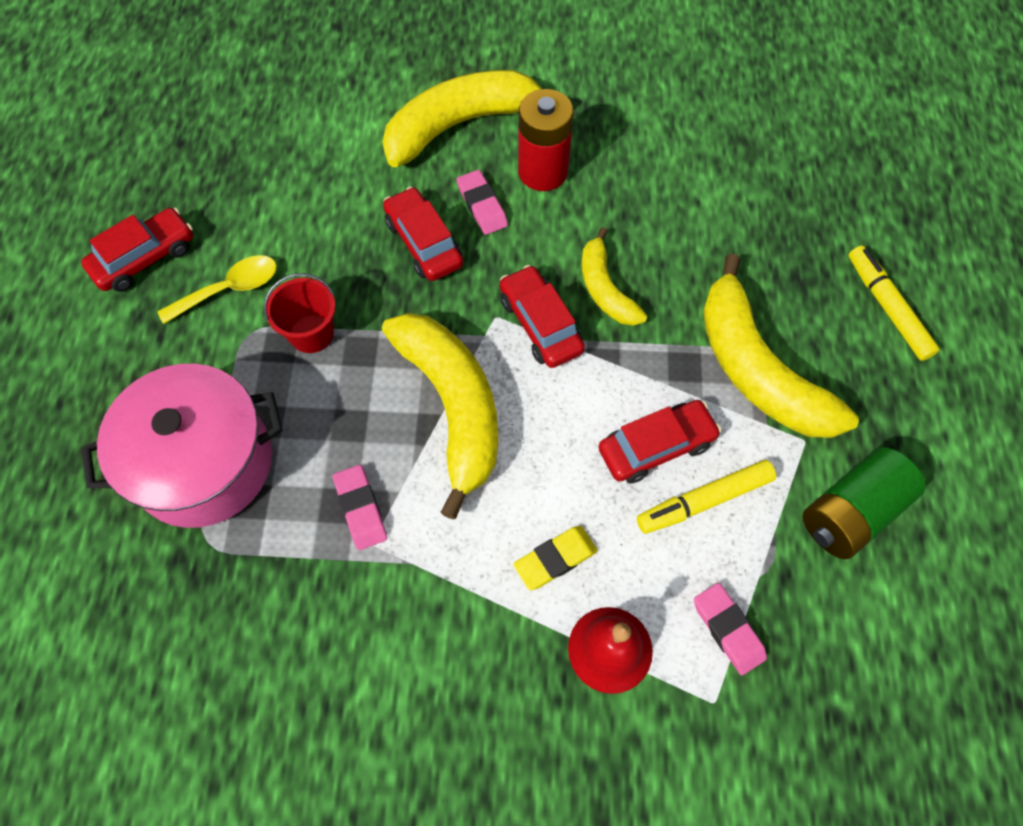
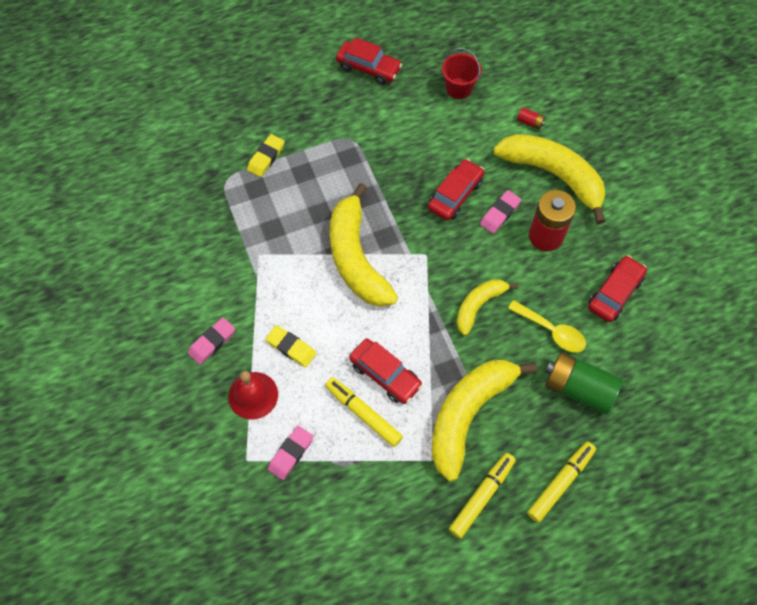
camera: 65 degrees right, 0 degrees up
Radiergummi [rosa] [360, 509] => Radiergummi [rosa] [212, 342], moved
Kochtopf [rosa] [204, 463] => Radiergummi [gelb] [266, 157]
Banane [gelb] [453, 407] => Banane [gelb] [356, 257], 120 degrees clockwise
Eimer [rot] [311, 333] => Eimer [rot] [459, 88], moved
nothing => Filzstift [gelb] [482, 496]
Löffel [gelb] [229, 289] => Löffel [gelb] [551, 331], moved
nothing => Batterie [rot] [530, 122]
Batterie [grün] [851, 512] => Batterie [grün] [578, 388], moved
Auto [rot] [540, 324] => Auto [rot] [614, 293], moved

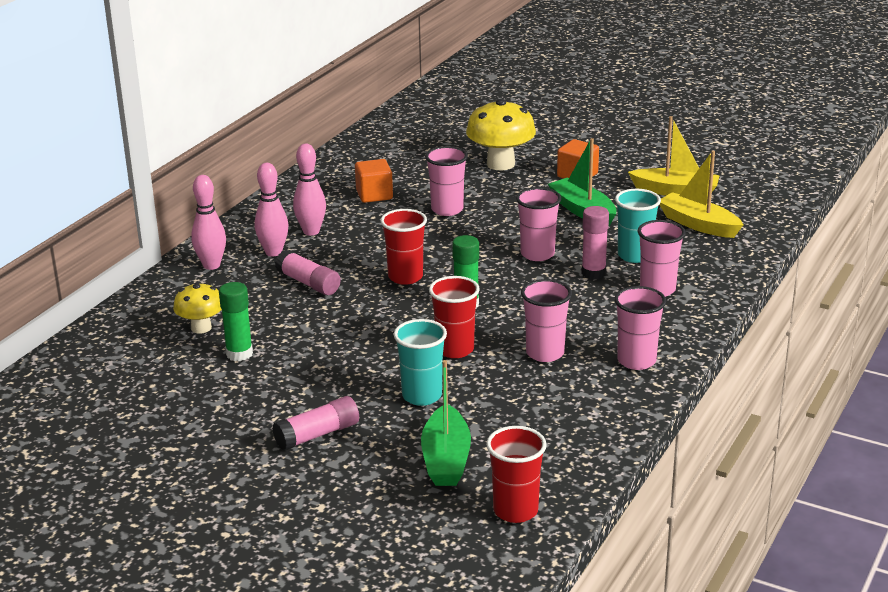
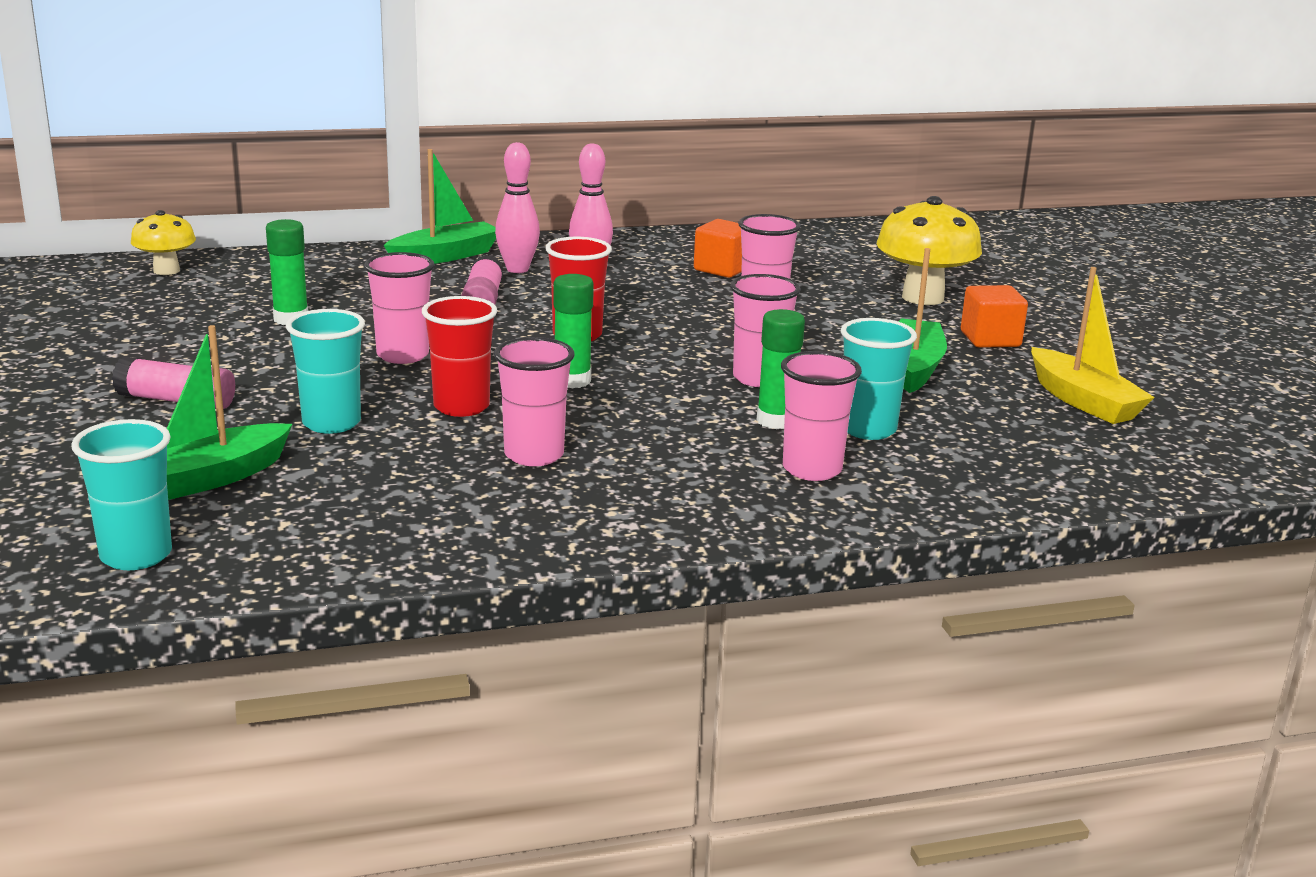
camera: 45 degrees right, 5 degrees down
Becher [rot] [515, 511] => Becher [türkis] [136, 555]
Pilz [gelb] [201, 328] => Pilz [gelb] [166, 271], moved
Becher [rosa] [636, 361] => Becher [rosa] [402, 355], moved
Bowlingkegel [rosa] [211, 265] => Boot [grün] [445, 256]
Klebestift [rosa] [593, 273] => Klebestift [grün] [776, 421]
Boot [gelb] [698, 224] => nothing

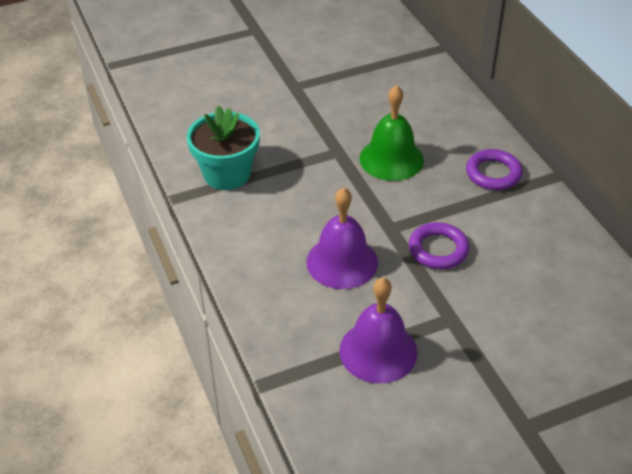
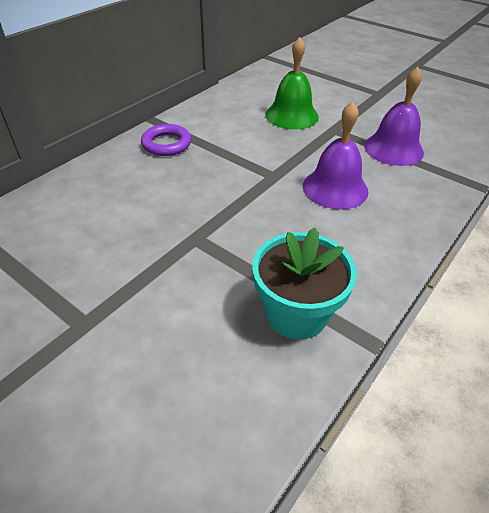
camera: 120 degrees left, 0 degrees up
Glocke [grün] [391, 159] => Glocke [grün] [291, 115], moved
Ring [lila] [438, 249] => nothing

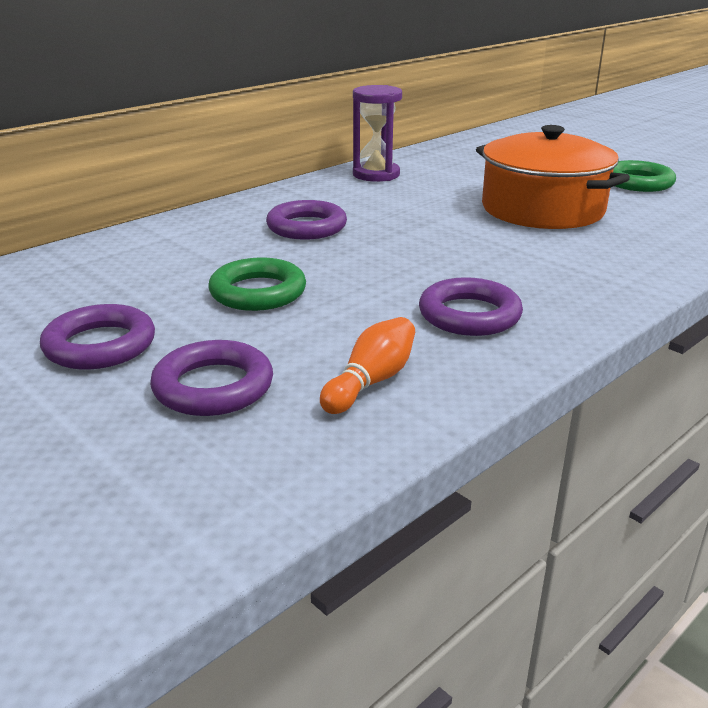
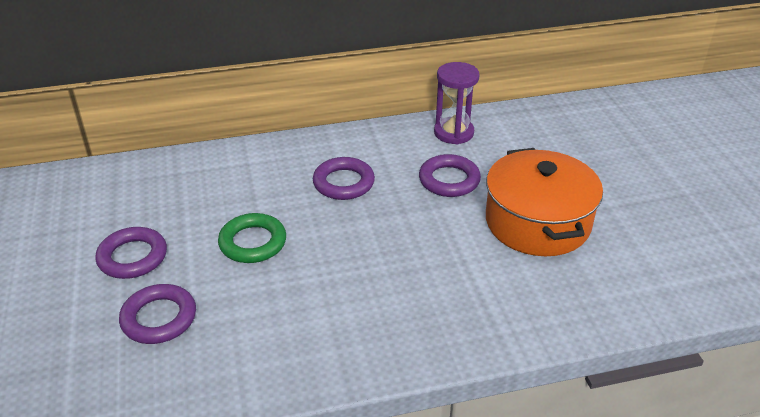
camera: 30 degrees right, 10 degrees up
Ring [lila] [469, 315] => Ring [lila] [449, 180], moved
Bowlingkegel [orange] [371, 382] => nothing
Ring [grün] [637, 182] => nothing

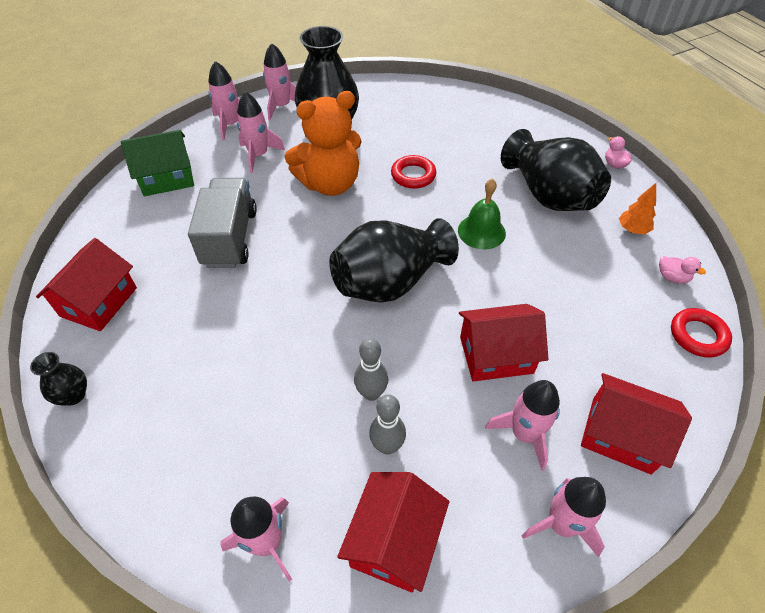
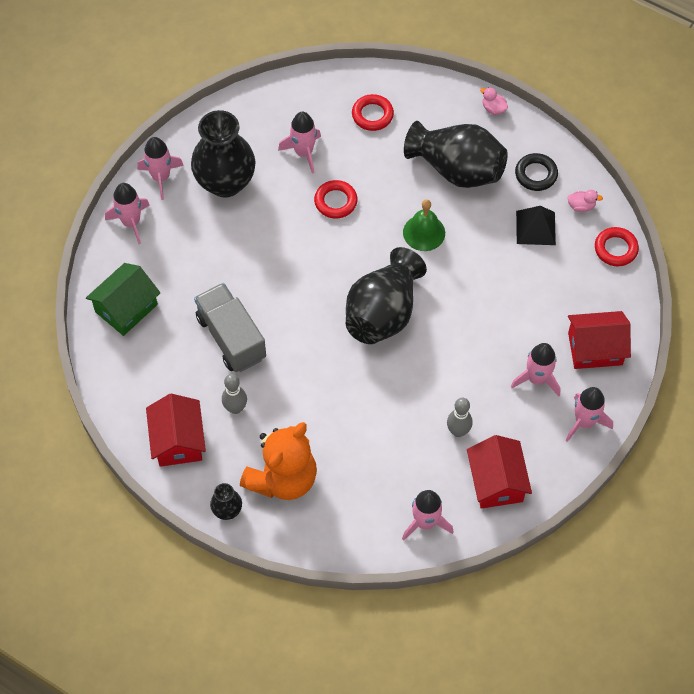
camera: 30 degrees left, 10 degrees up
Bowlingkegel [grau] [371, 393] => Bowlingkegel [grau] [235, 408], moved
Teddybär [orange] [330, 184] => Teddybär [orange] [282, 478], moved
Rakete [rosa] [259, 155] => Rakete [rosa] [303, 152], moved
nothing => Ring [rot] [372, 115]
Baum [orange] [632, 230] => Ring [schwarz] [536, 174]
nothing => Pyramide [schwarz] [535, 227]
Haus [rot] [496, 355] => nothing

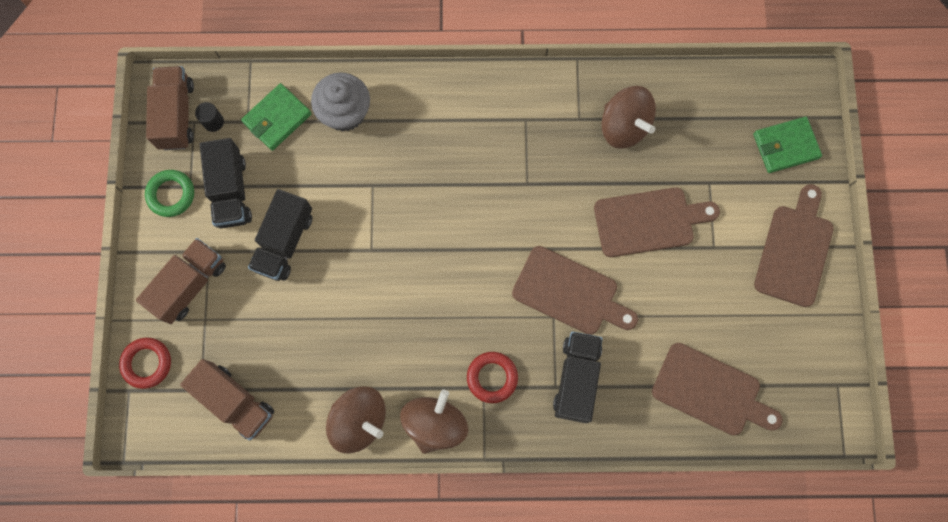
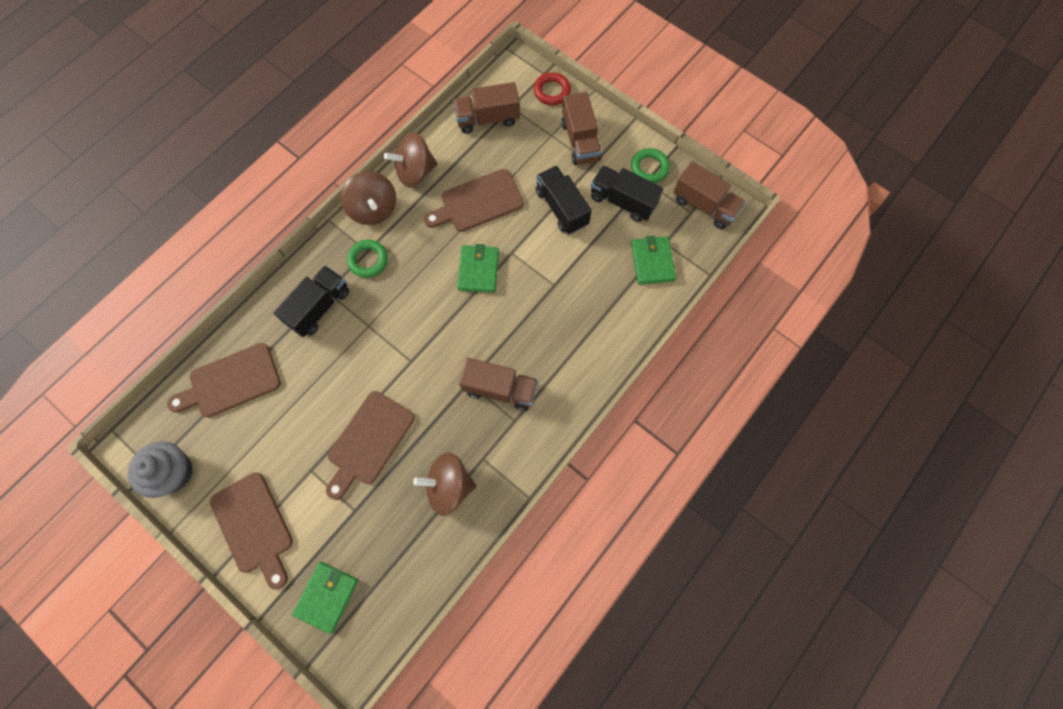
camera: 130 degrees right, 5 degrees down
Muffin [grau] [345, 112] => Muffin [grau] [173, 472], moved
Lastwagen [schwarz] [576, 379] => Lastwagen [schwarz] [319, 307], 105 degrees counterclockwise
Ring [rot] [492, 377] => Ring [grün] [368, 260]
Schneidebrett [braun] [570, 293] => Schneidebrett [braun] [478, 202], moved
nothing => Geldbörse [grün] [478, 270]
nothing => Lastwagen [braun] [500, 389]
Vollzylinder [schwarz] [213, 122] => nothing

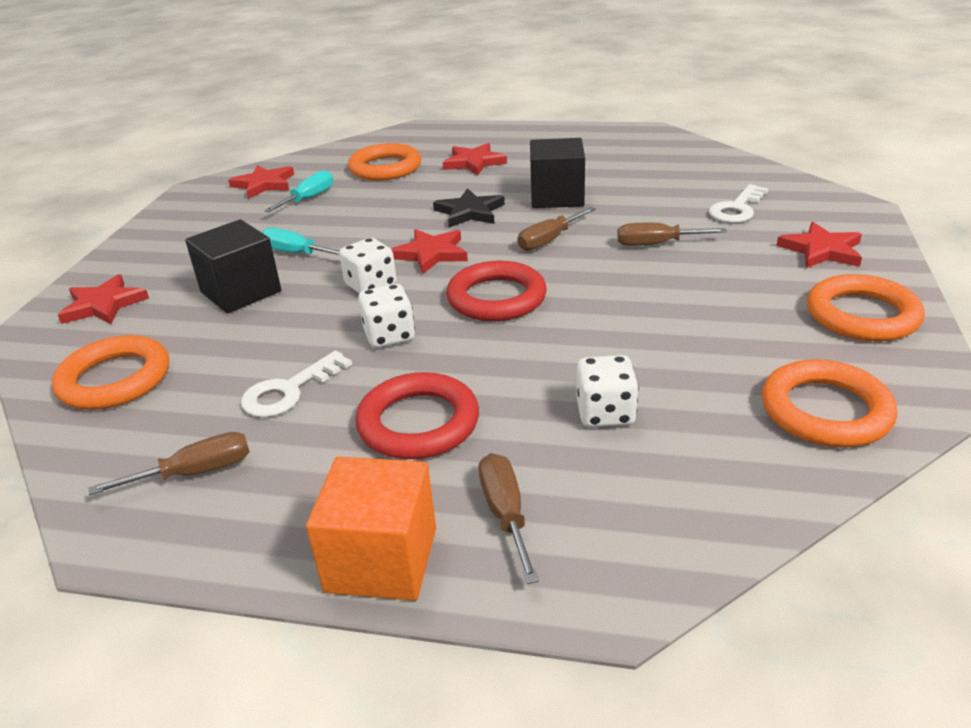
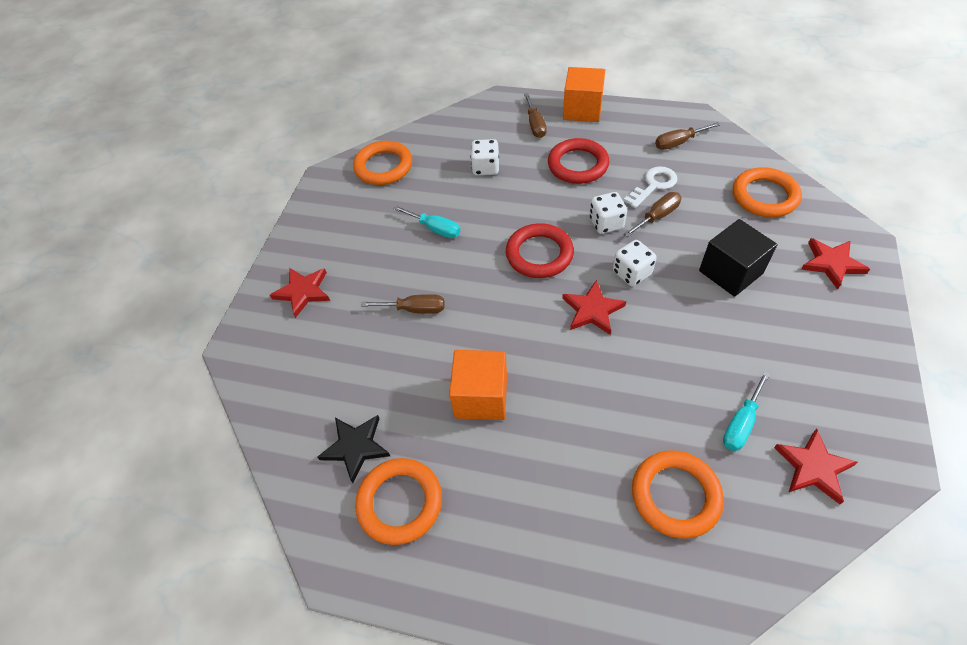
camera: 175 degrees left, 20 degrees up
Stern [schwarz] [470, 212] => Stern [schwarz] [355, 447], moved
Ring [orange] [862, 315] => Ring [orange] [400, 502], moved
Schraubenzieher [türkis] [296, 253] => Schraubenzieher [türkis] [435, 229], moved
Kubus [schwarz] [557, 197] => Kubus [orange] [481, 397]
Schraubenzieher [braun] [549, 240] => Schraubenzieher [braun] [657, 216], moved
Stern [rot] [474, 162] => nothing
Schlüssel [weiß] [737, 209] => nothing

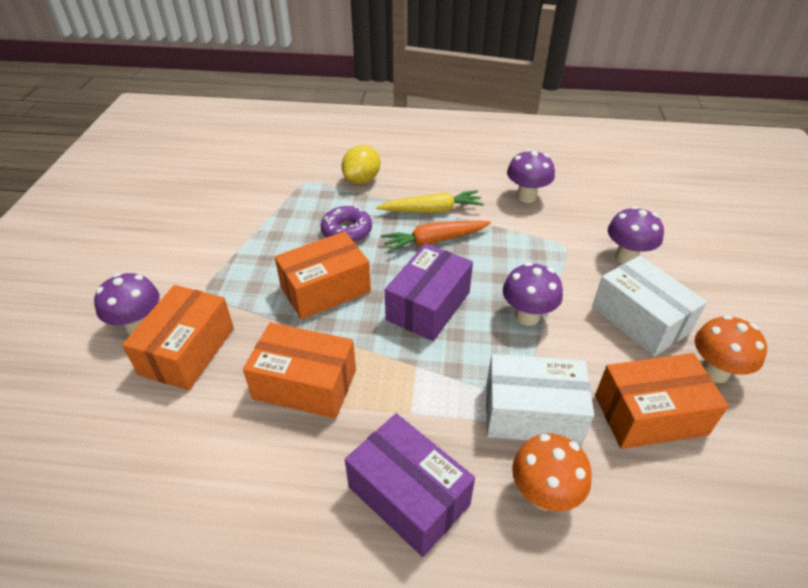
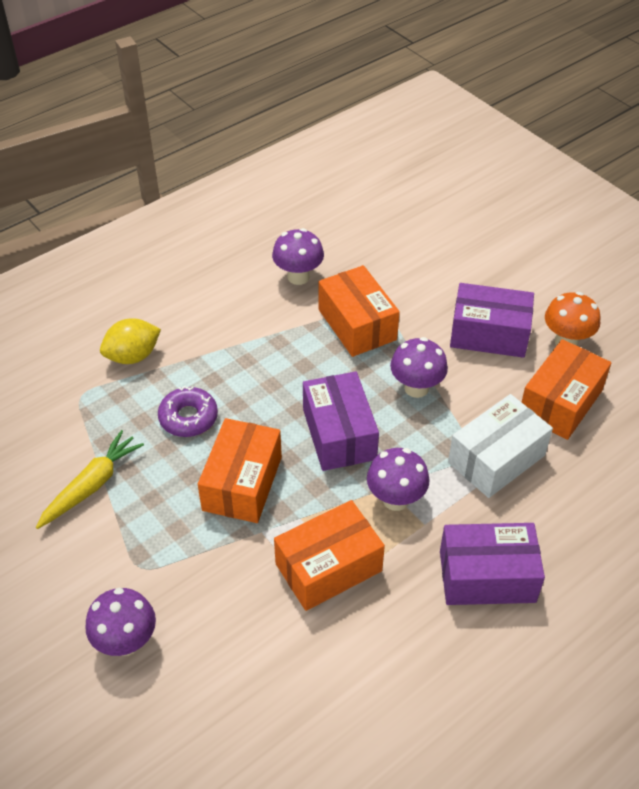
camera: 45 degrees left, 5 degrees up
Karotte [gelb] [432, 210] => Karotte [gelb] [92, 485], moved
Zitrone [gelb] [362, 180] => Zitrone [gelb] [133, 356], 75 degrees clockwise
Schachtel [orange] [187, 351] => Schachtel [orange] [357, 324], moved
Pilz [lila] [626, 257] => Pilz [lila] [395, 499], moved
Schachtel [weiß] [640, 319] => Schachtel [lila] [489, 334]
Karotte [orange] [434, 241] => nothing
Pilz [orange] [543, 494] => nothing

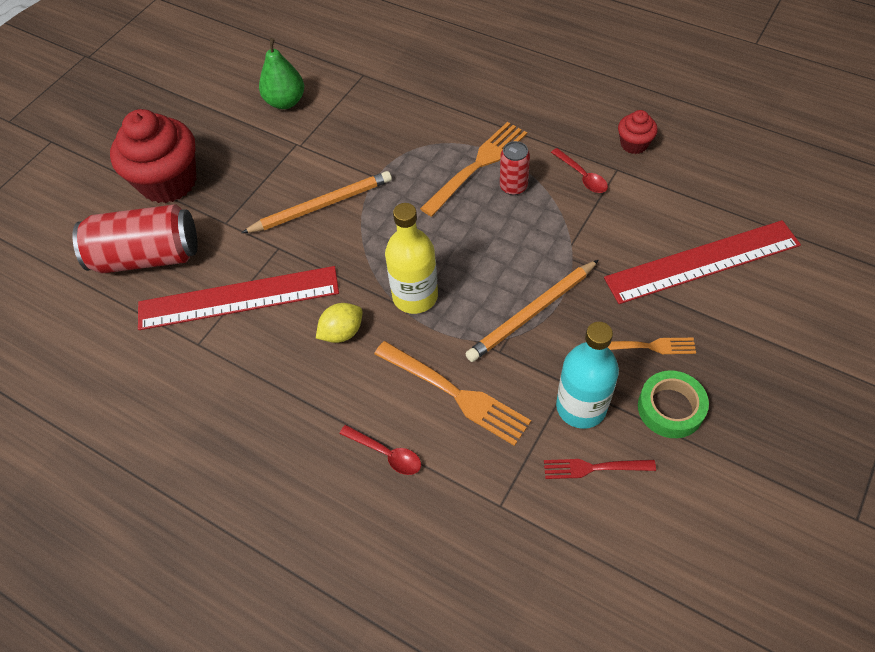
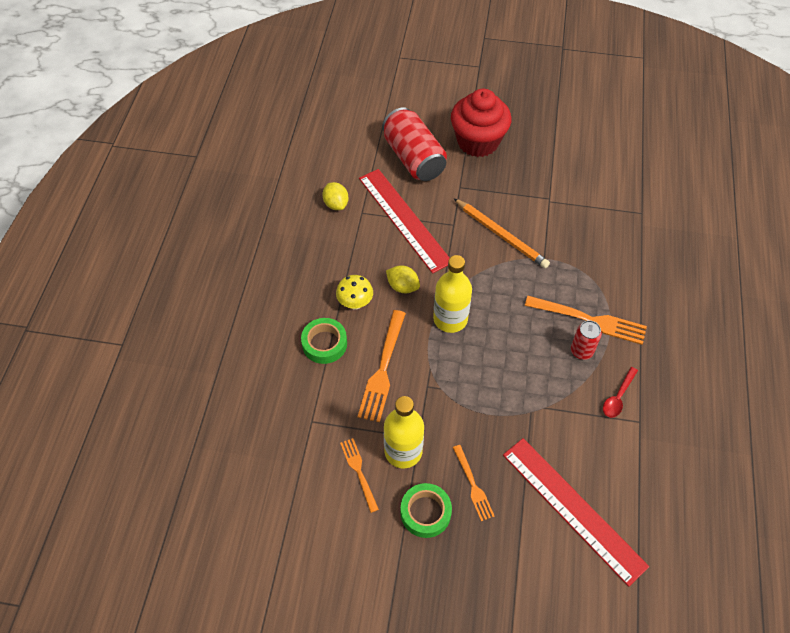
camera: 65 degrees right, 0 degrees up
Löffel [rot] [386, 453] => Klebeband [grün] [324, 344]
nothing => Zitrone [gelb] [336, 204]
nothing => Pilz [gelb] [355, 303]
Gabel [rot] [594, 468] => Gabel [orange] [359, 472]
Flasche [türkis] [581, 407] => Flasche [gelb] [403, 451]
Birne [grün] [285, 102] => nothing
Bleistift [orange] [532, 313] => nothing
Muffin [rot] [634, 144] => nothing

